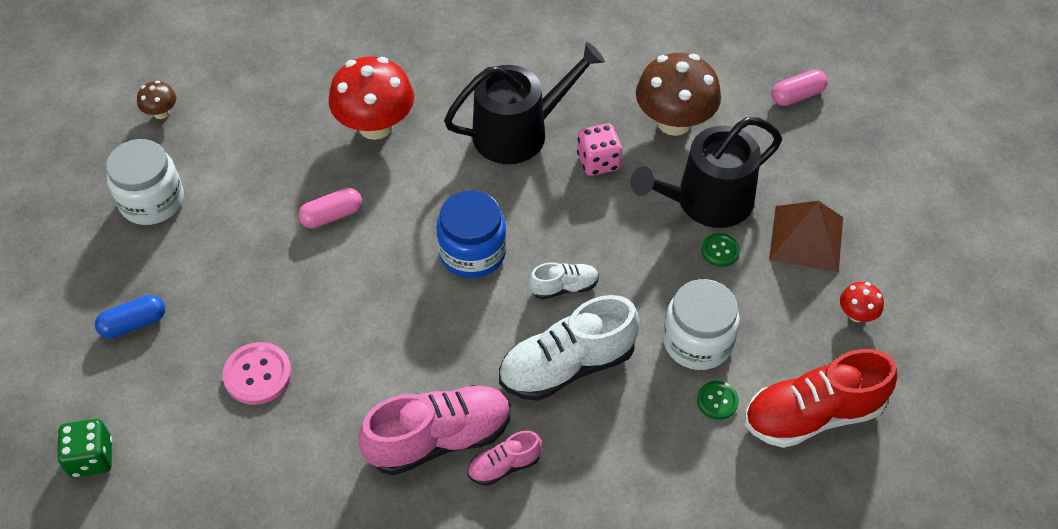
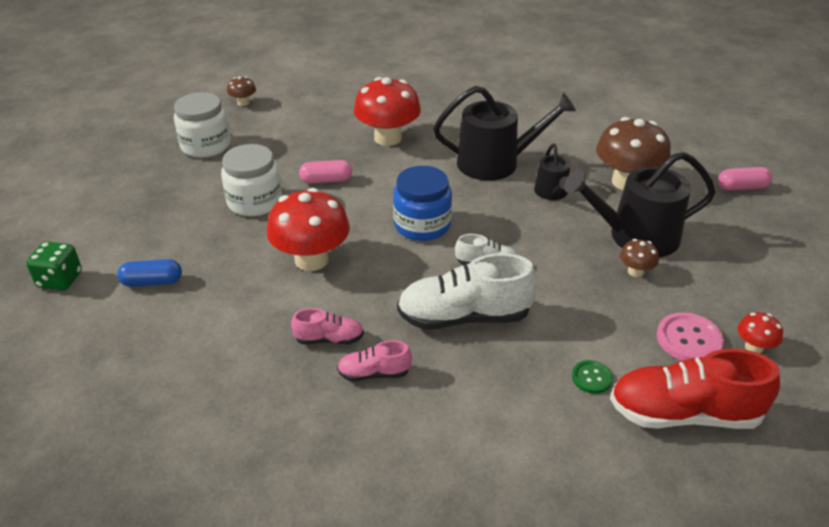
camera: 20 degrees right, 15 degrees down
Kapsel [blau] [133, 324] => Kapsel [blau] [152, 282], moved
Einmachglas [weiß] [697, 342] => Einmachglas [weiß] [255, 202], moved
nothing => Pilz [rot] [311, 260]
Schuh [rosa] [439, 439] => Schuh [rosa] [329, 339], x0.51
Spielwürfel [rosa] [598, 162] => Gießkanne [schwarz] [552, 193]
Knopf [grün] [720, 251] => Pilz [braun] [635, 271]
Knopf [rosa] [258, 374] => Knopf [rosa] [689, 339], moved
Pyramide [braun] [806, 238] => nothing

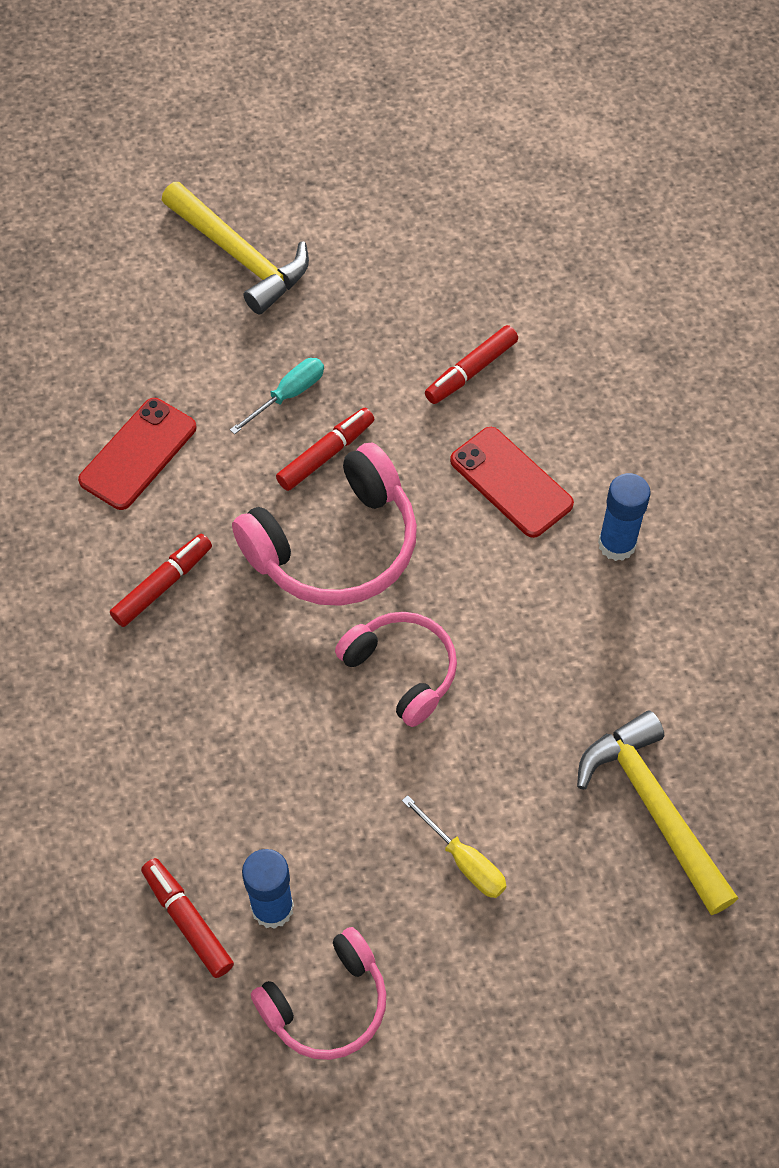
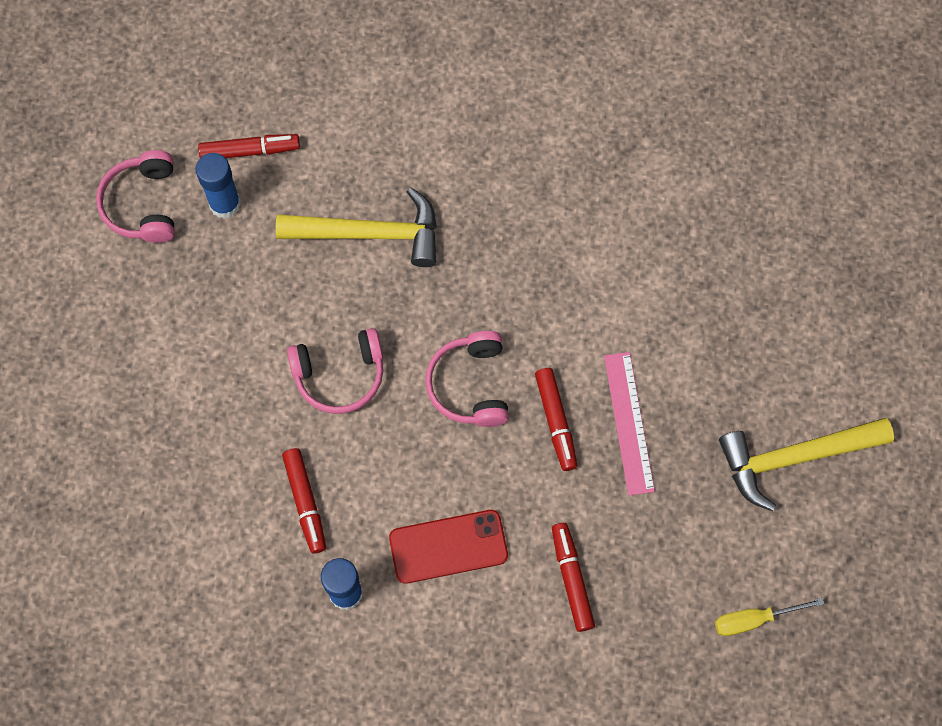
camera: 120 degrees right, 10 degrees up
Hammer [gelb] [654, 808] => Hammer [gelb] [370, 234], moved
Filzstift [rot] [163, 585] => Filzstift [rot] [305, 502], moved
Kopfhörer [rosa] [335, 545] => Kopfhörer [rosa] [470, 385], x0.64
Schraubenzieher [türkis] [288, 395] => Lineal [rosa] [628, 423]
Schraubenzieher [gelb] [464, 861] => Schraubenzieher [gelb] [754, 619], moved
Handy [rot] [138, 454] => nothing

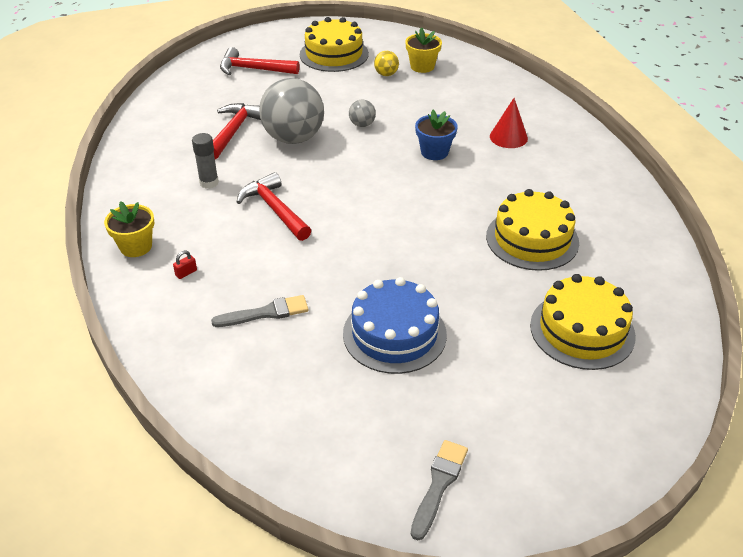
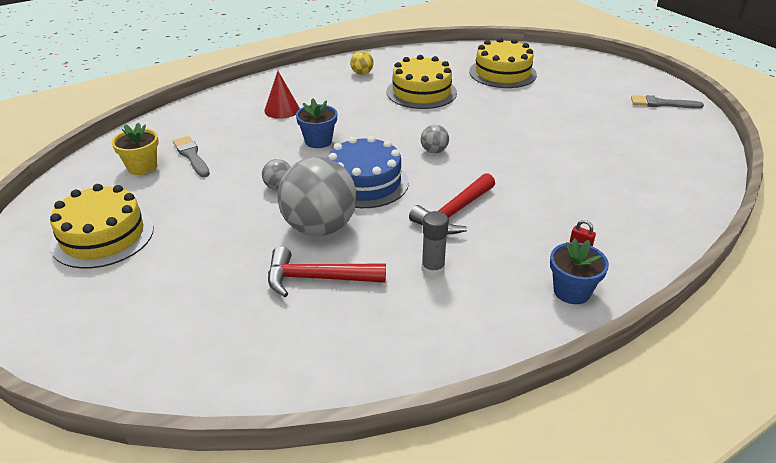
camera: 105 degrees left, 5 degrees down
Pinsel [grau] [265, 313] => Pinsel [grau] [191, 156], moved
Kuchen [blau] [394, 334] => Kuchen [blau] [365, 182], moved
Ball [gelb] [386, 74] => Ball [gelb] [362, 73], moved
nothing => Ball [grau] [434, 151]
Blumentopf [gelb] [136, 247] => Blumentopf [blau] [571, 291]
Hammer [rot] [253, 69] => nothing

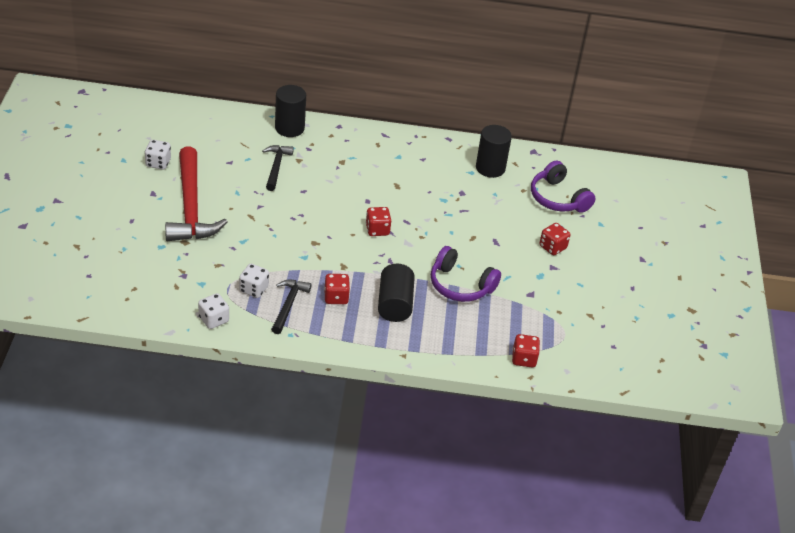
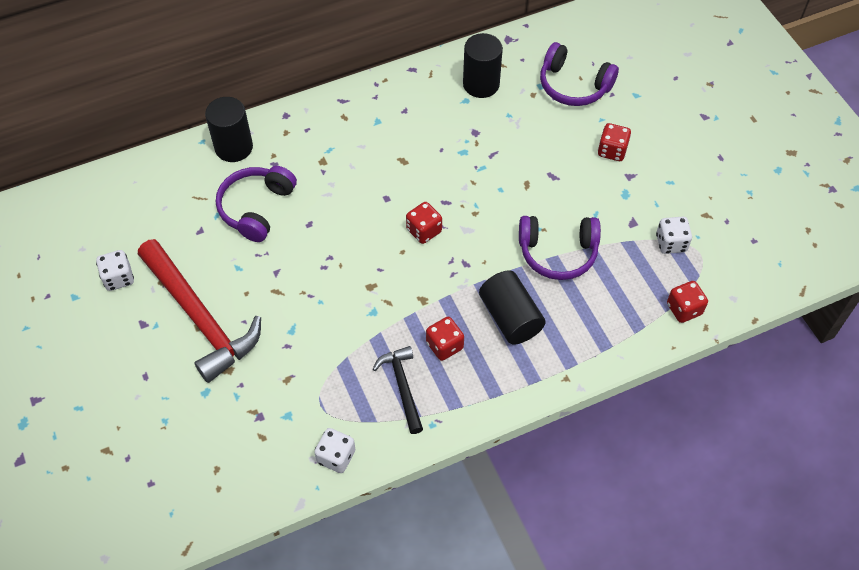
camera: 25 degrees left, 15 degrees up
Hammer [schwarz] [276, 167] => Kopfhörer [lila] [256, 208]
Spielwürfel [weiß] [253, 289] => Spielwürfel [weiß] [671, 243], moved

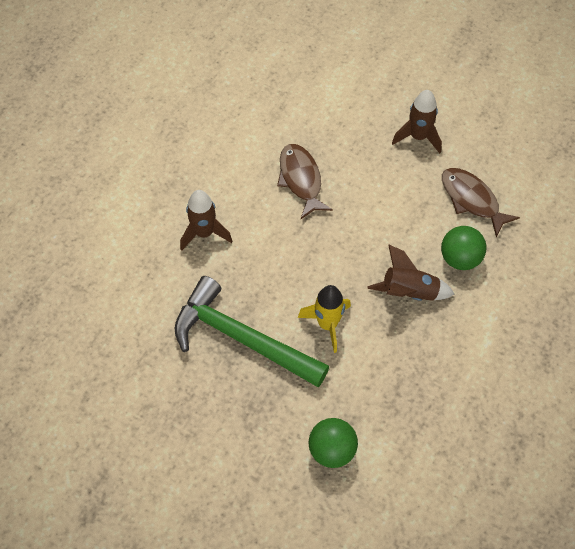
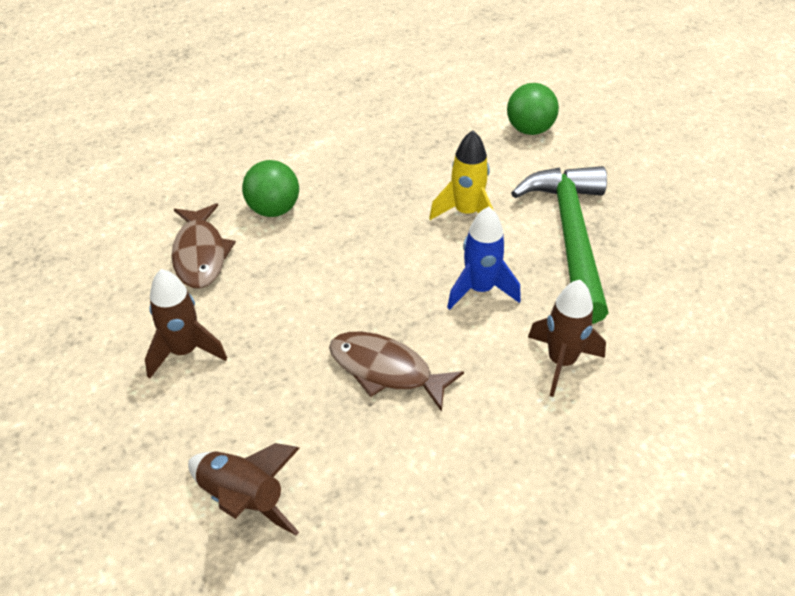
camera: 150 degrees left, 15 degrees down
Rakete [braun] [409, 292] => Rakete [braun] [243, 500], moved
Fisch [braun] [301, 179] => Fisch [braun] [386, 370], 105 degrees clockwise
nothing => Rakete [blau] [480, 290]
Hammer [grün] [242, 338] => Hammer [grün] [570, 237], 150 degrees counterclockwise

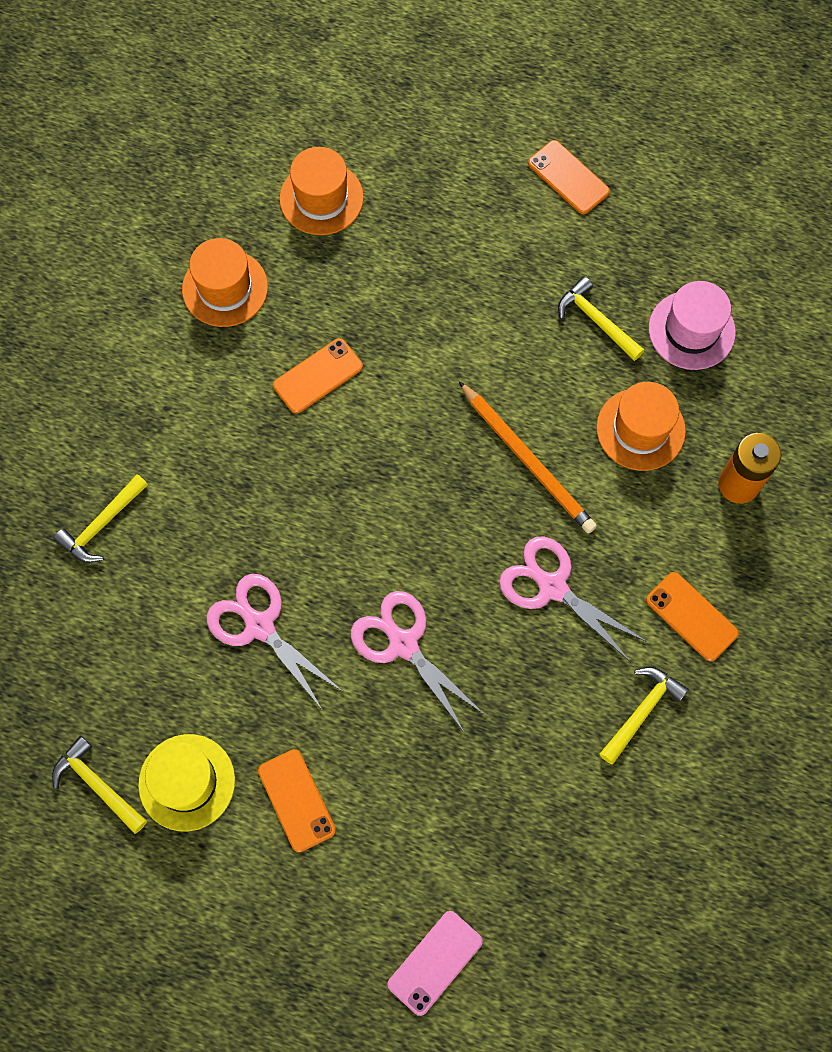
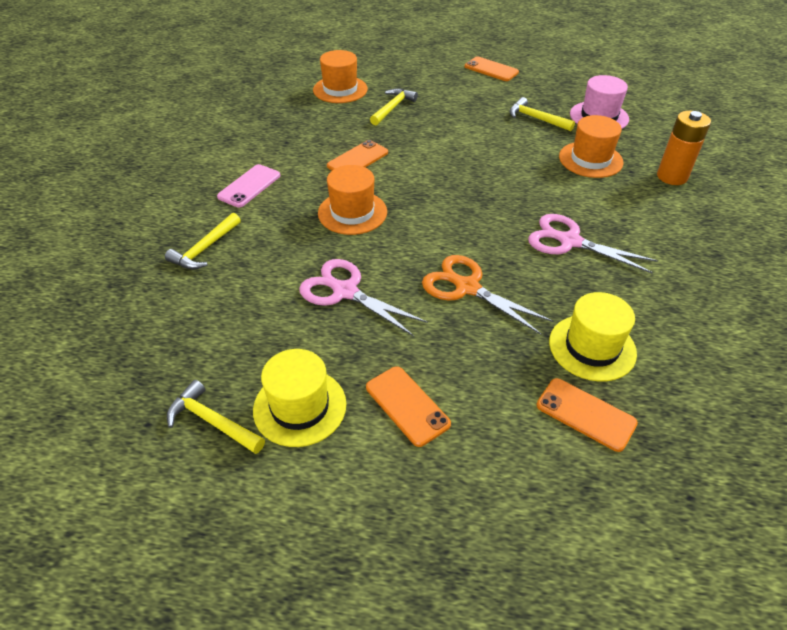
camera: 10 degrees left, 25 degrees down
Handy [rosa] [435, 962] => Handy [rosa] [249, 186], moved
Hut [orange] [225, 288] => Hut [orange] [352, 212], moved
Hammer [gelb] [642, 711] => Hammer [gelb] [393, 108], moved
Schere [rosa] [403, 644] => Schere [orange] [467, 287]
Handy [orange] [691, 616] => Handy [orange] [585, 414], moved
nothing => Hut [gelb] [592, 347]
Bleistift [orange] [527, 460] => nothing

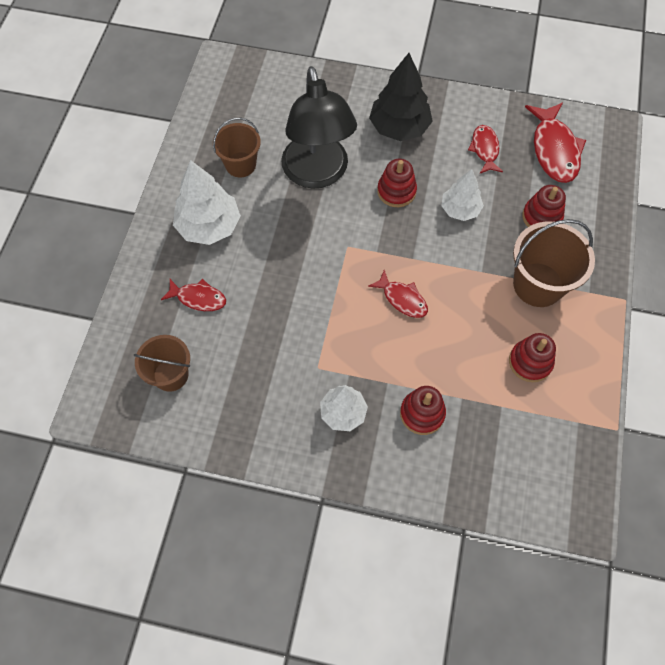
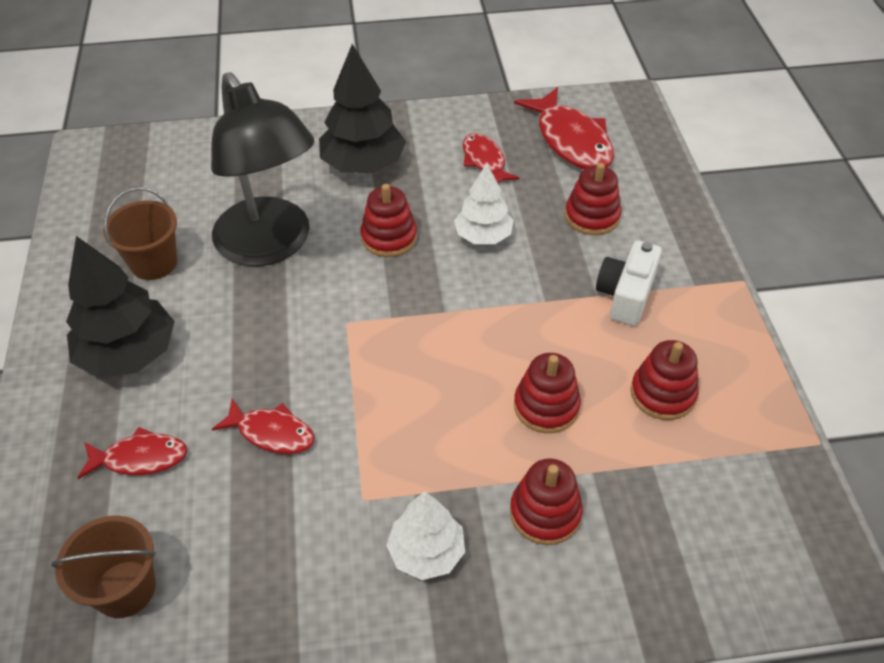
camera: 20 degrees left, 15 degrees down
Baum [weiß] [209, 226] => Baum [schwarz] [129, 354]
Fisch [rot] [402, 299] => Fisch [rot] [272, 433], moved
nothing => Stapelspielzeug [rot] [546, 406]
Eimer [braun] [538, 284] => Kamera [weiß] [625, 295]

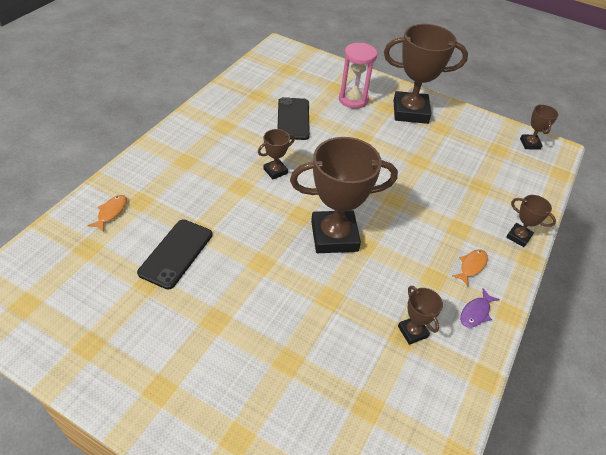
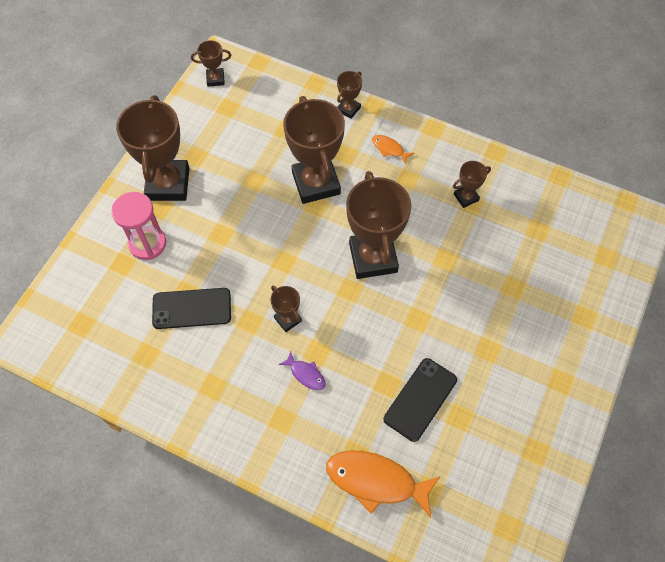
camera: 90 degrees left, 15 degrees up
Fisch [lila] [476, 312] => Fisch [lila] [305, 374], moved
nothing => Pokal [braun] [316, 183]
Fisch [orange] [111, 212] => Fisch [orange] [376, 481], x2.07
Handy [schwarz] [176, 253] => Handy [schwarz] [420, 399], 75 degrees counterclockwise

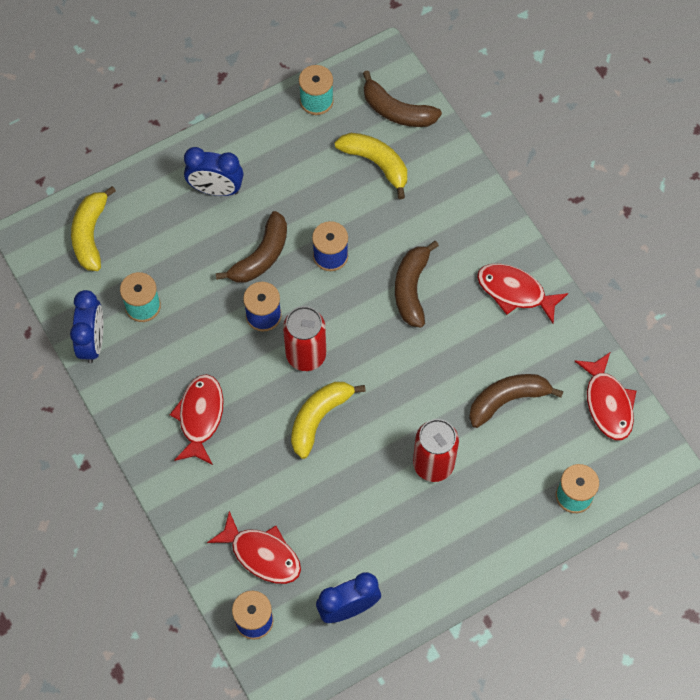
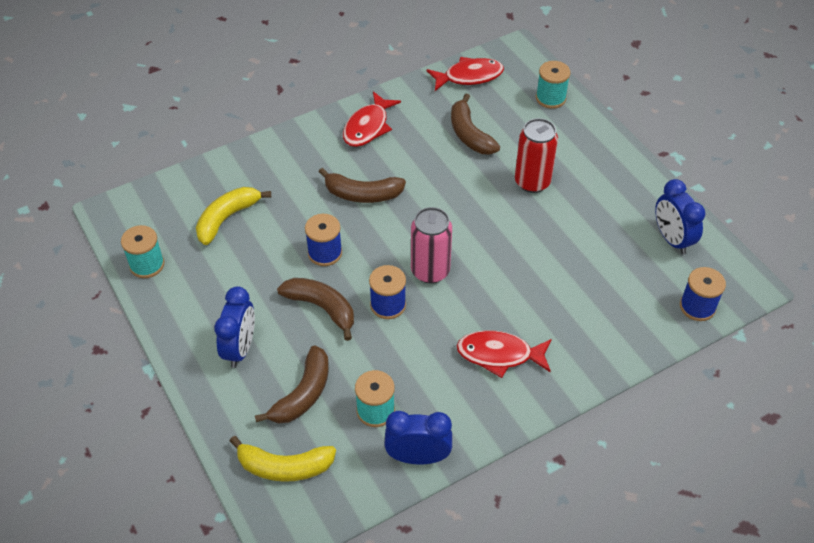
camera: 90 degrees left, 15 degrees down
Banane [braun] [397, 111] => Banane [braun] [303, 394], moved
Dose [rot] [306, 355] => Dose [rosa] [430, 271]
Fisch [rot] [262, 554] => nothing
Banane [gelb] [319, 418] => nothing

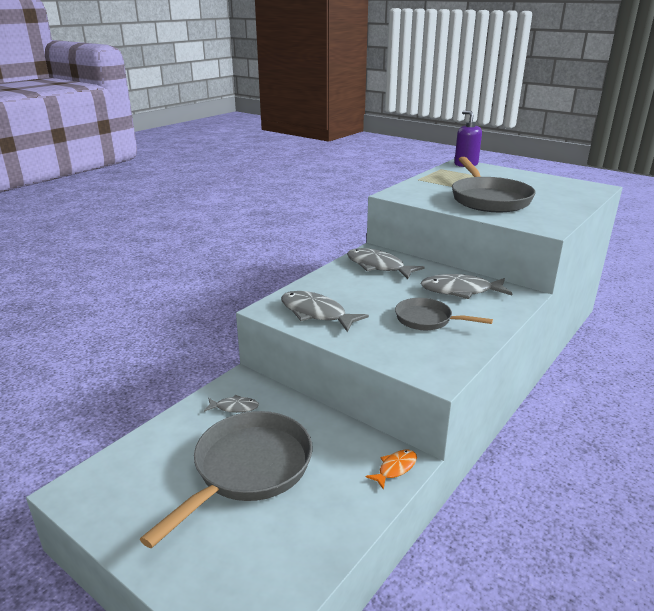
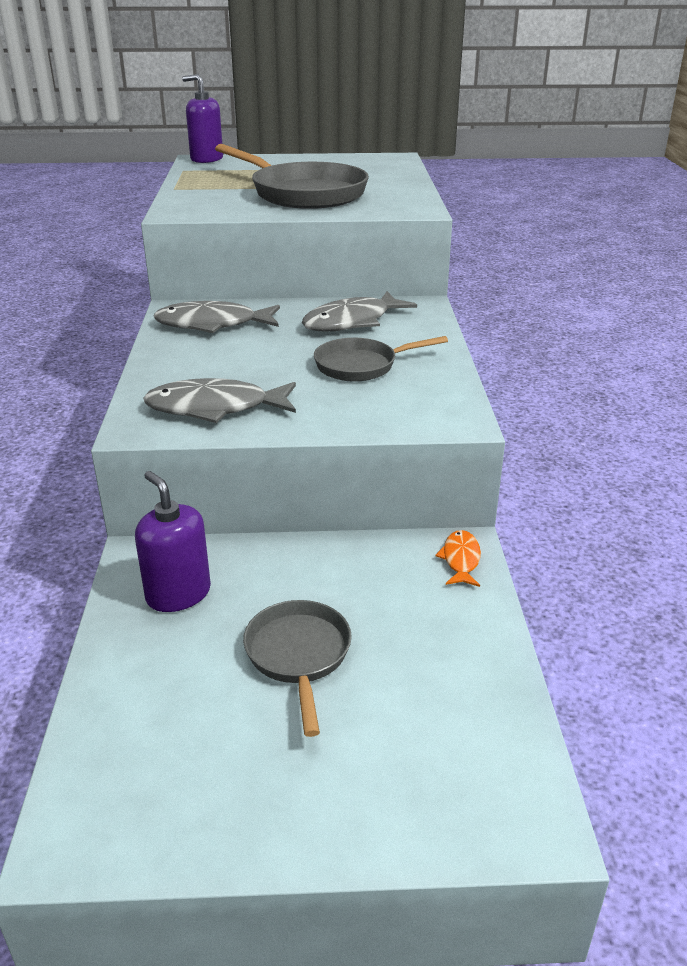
camera: 40 degrees left, 5 degrees up
Fisch [grau] [234, 407] => Seifenspender [lila] [178, 594]
Pfanne [grau] [248, 470] => Pfanne [grau] [299, 656], x0.57

